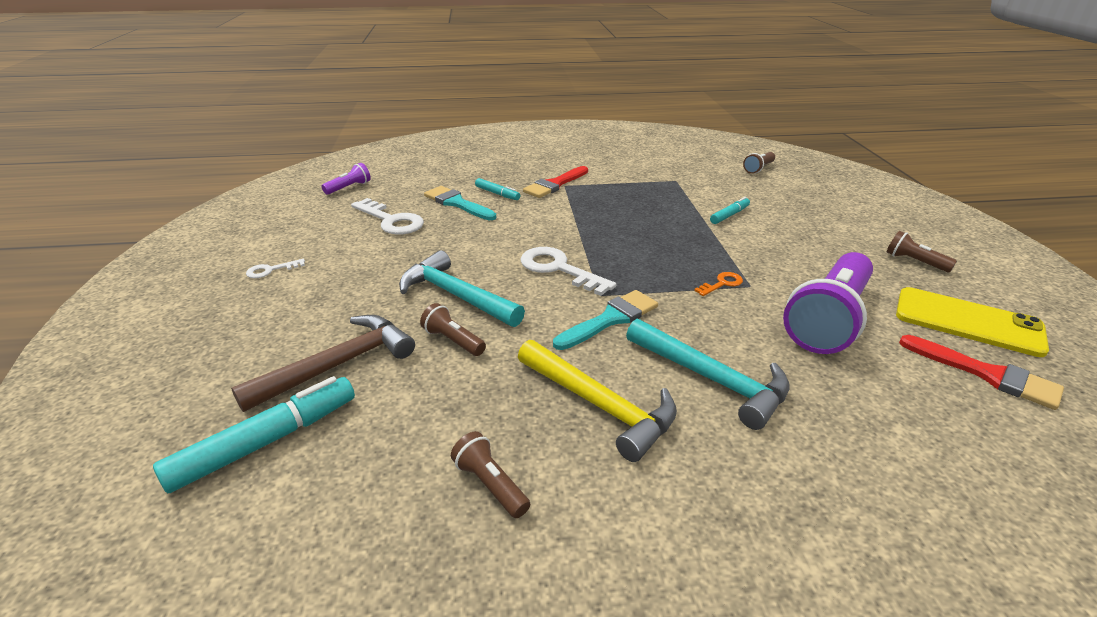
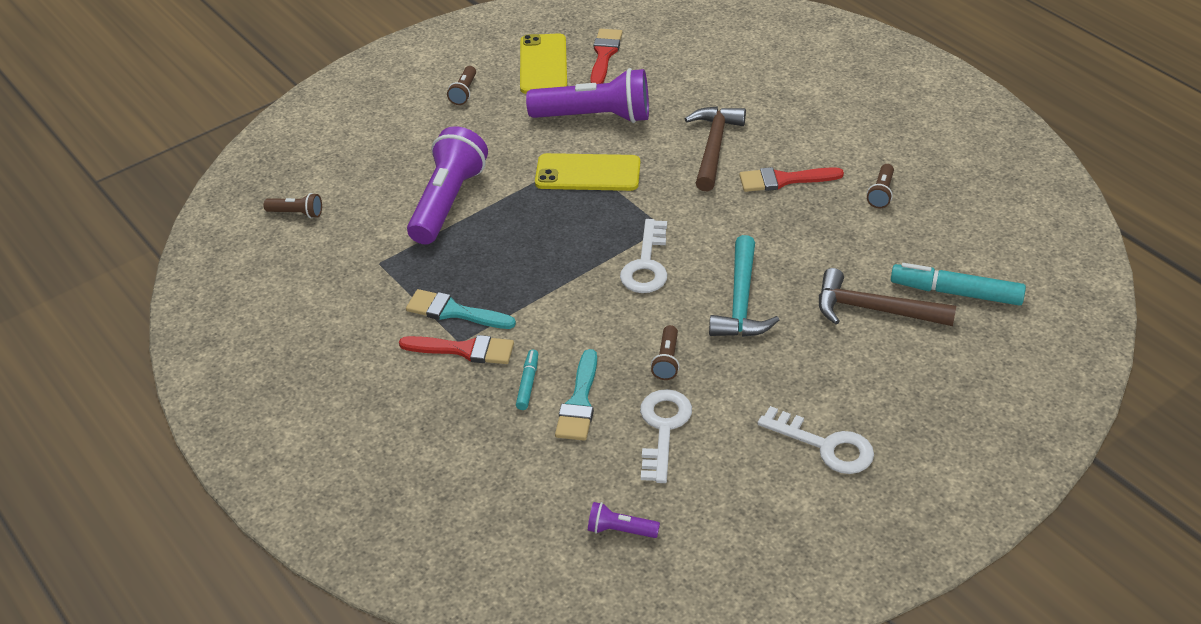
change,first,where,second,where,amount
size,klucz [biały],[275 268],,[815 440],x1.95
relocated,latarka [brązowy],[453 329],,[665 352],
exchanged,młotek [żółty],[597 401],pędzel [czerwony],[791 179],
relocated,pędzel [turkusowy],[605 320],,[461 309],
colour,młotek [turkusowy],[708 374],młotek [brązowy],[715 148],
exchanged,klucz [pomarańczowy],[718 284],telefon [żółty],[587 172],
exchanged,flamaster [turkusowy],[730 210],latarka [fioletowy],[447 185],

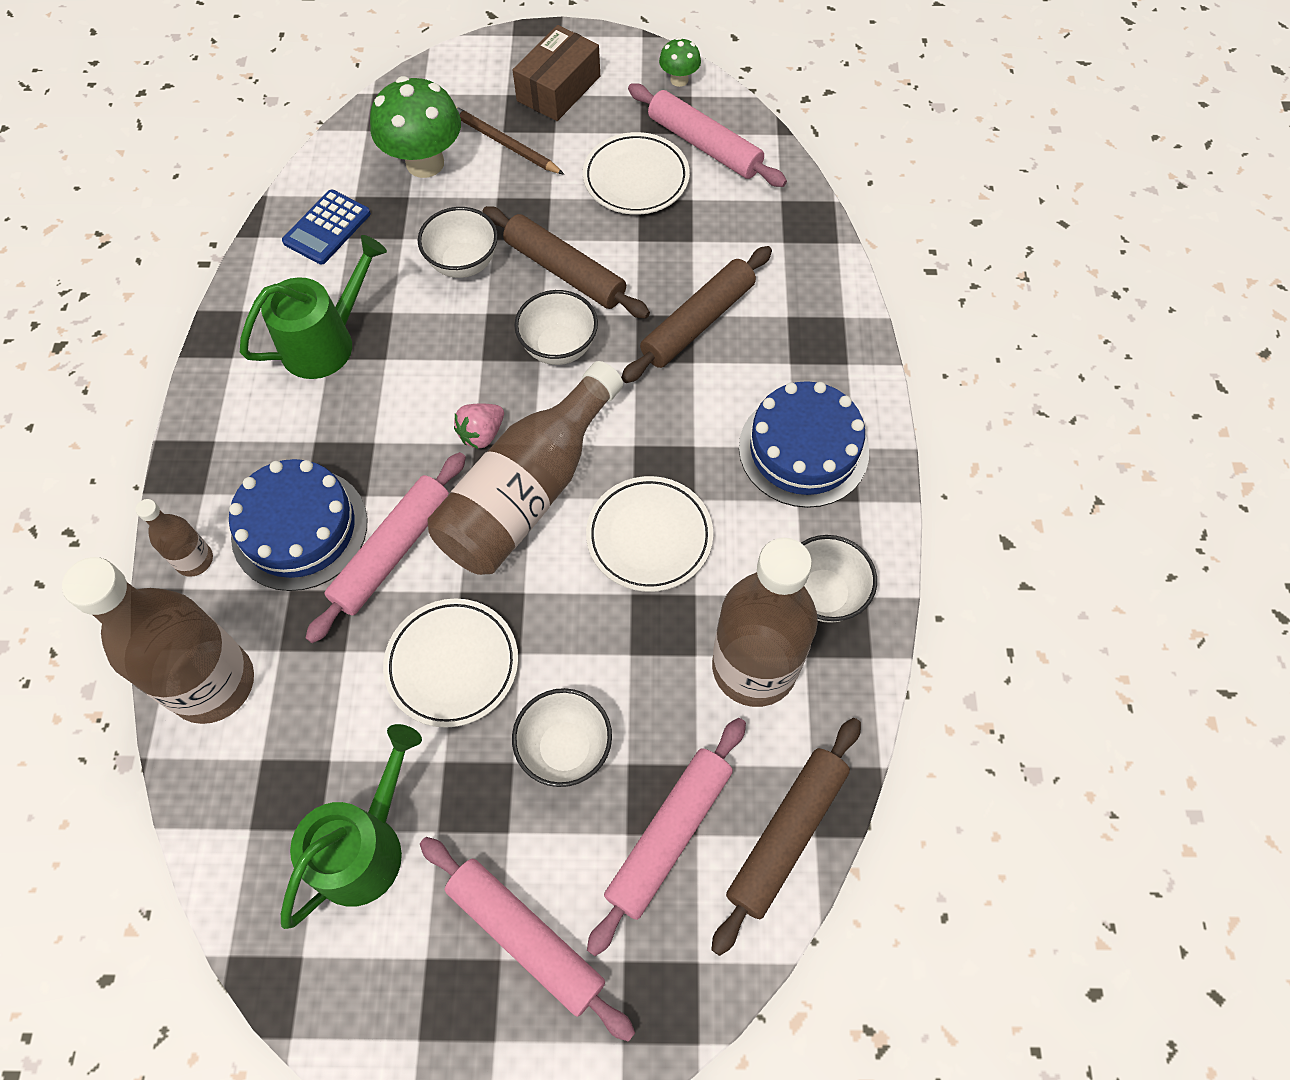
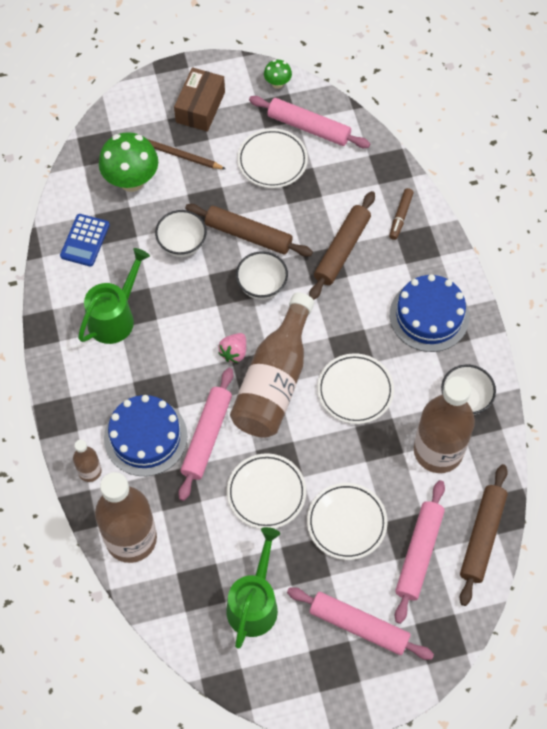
change,first,where,second,where,amount
exchanged,miska [biały],[562 737],talerz [biały],[347 521],
appeared,,,flamaster [brązowy],[401 214],

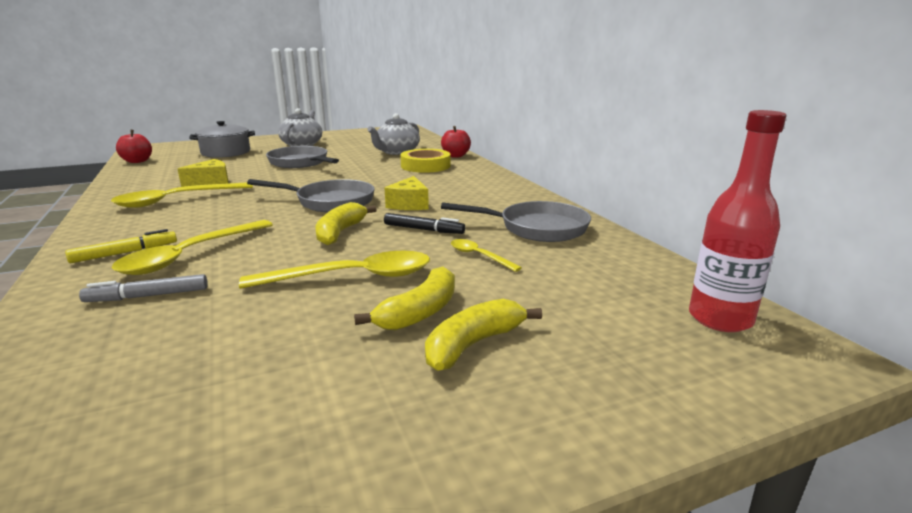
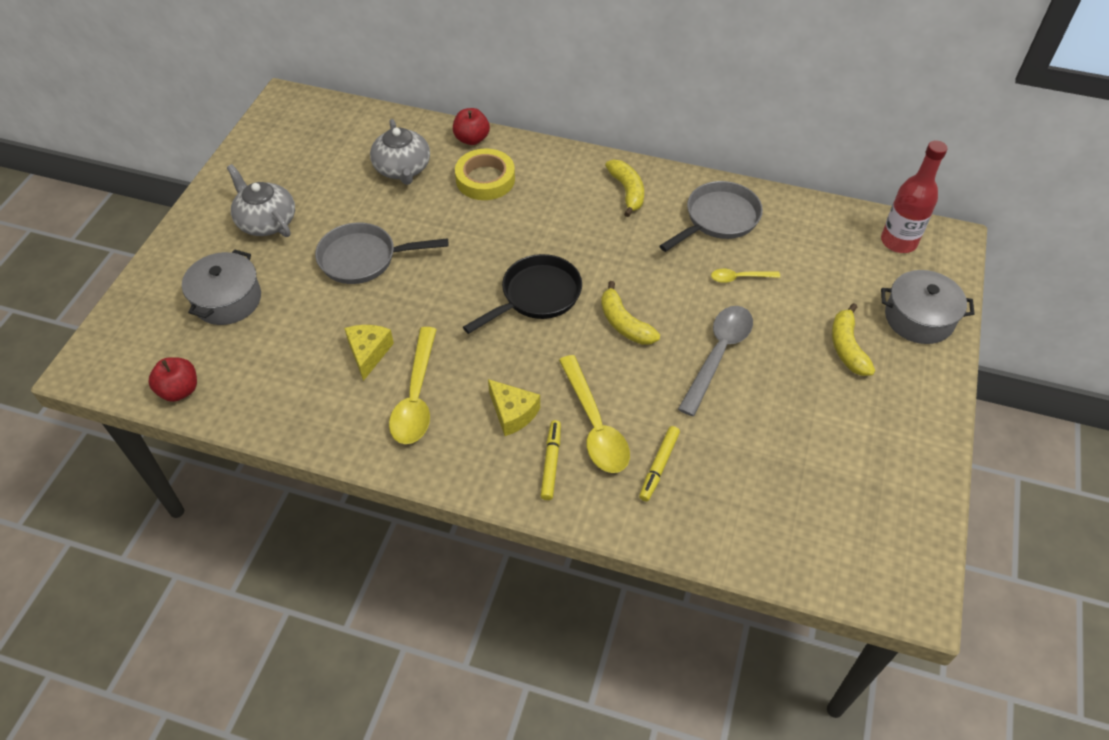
change,first,where,second,where,amount
colour,flamaster [szary],[143 288],flamaster [żółty],[659 463],
colour,łyżka [żółty],[334 270],łyżka [szary],[715 361],
colour,patelnia [szary],[311 195],patelnia [czarny],[522 294],
relocated,banan [żółty],[404 298],,[624 188],
missing,flamaster [czarny],[424 223],,,
relocated,ser [żółty],[407 193],,[514 407],
appeared,,,garnek [szary],[928 307],

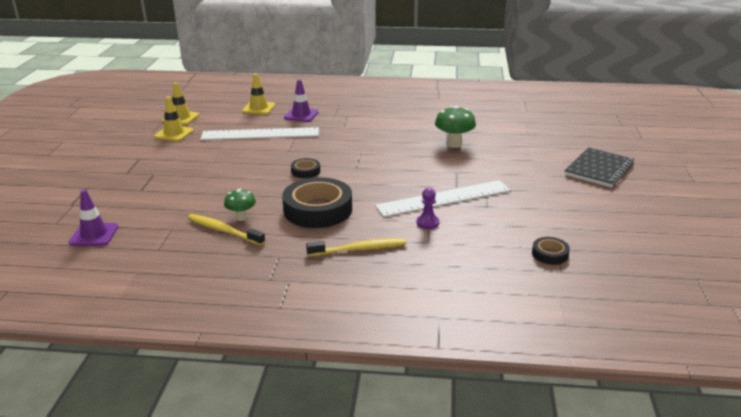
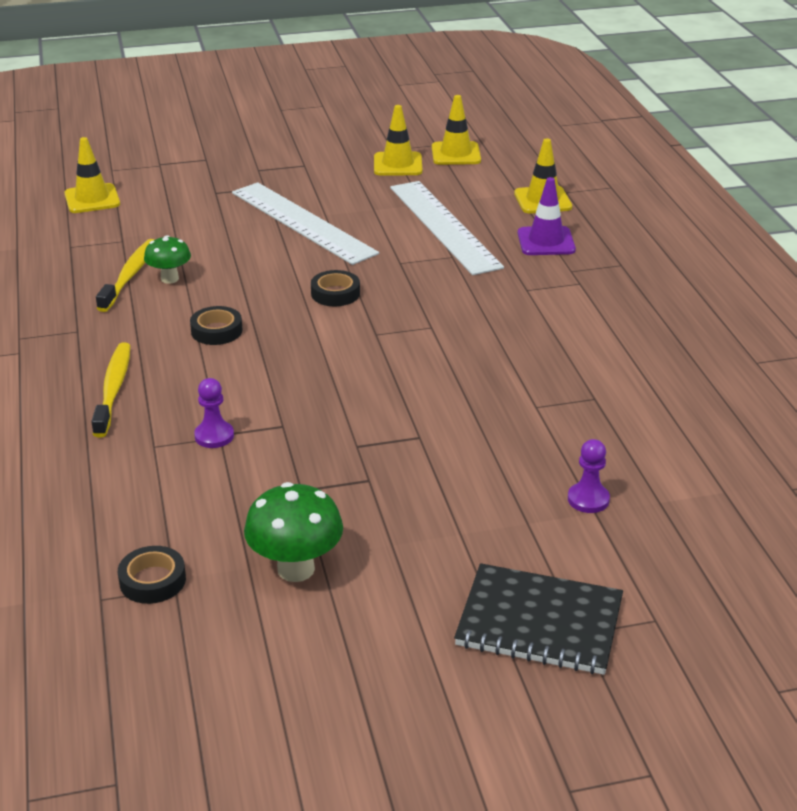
change,first,where,second,where,amount
colour,pachołek [fioletowy],[93 217],pachołek [żółty],[92 175],
size,taśma klejąca [czarny],[317 202],,[216 325],x0.47
spun,szczoteczka do zębów [żółty],[356 247],,[110 390],150 degrees counterclockwise
relocated,linijka [biały],[443 198],,[305 223],
relocated,grzyb [zielony],[455 127],,[293 532],
appeared,,,pionek [fioletowy],[589 476],

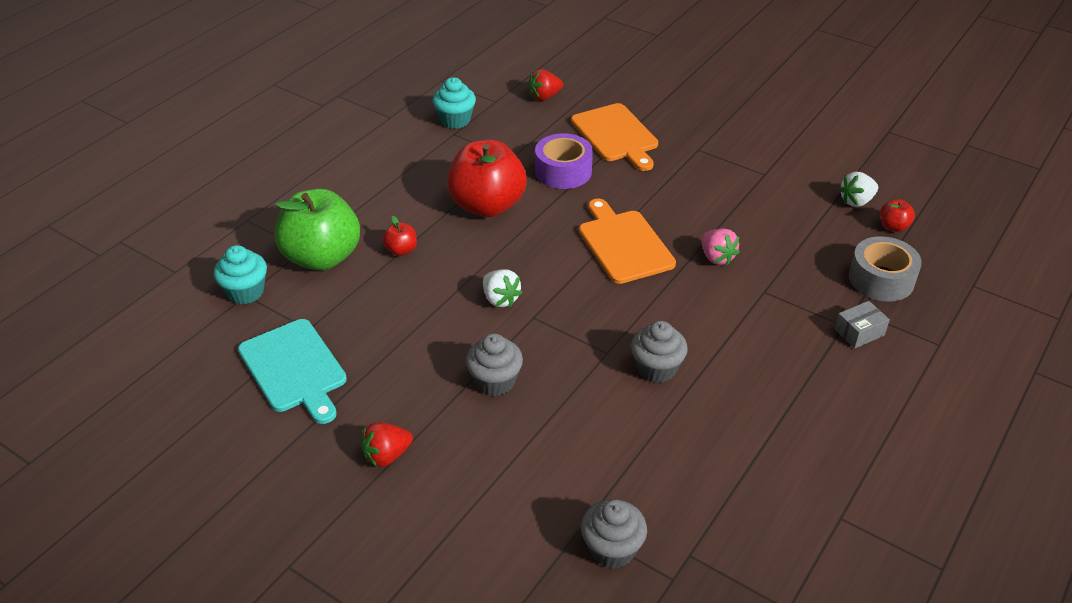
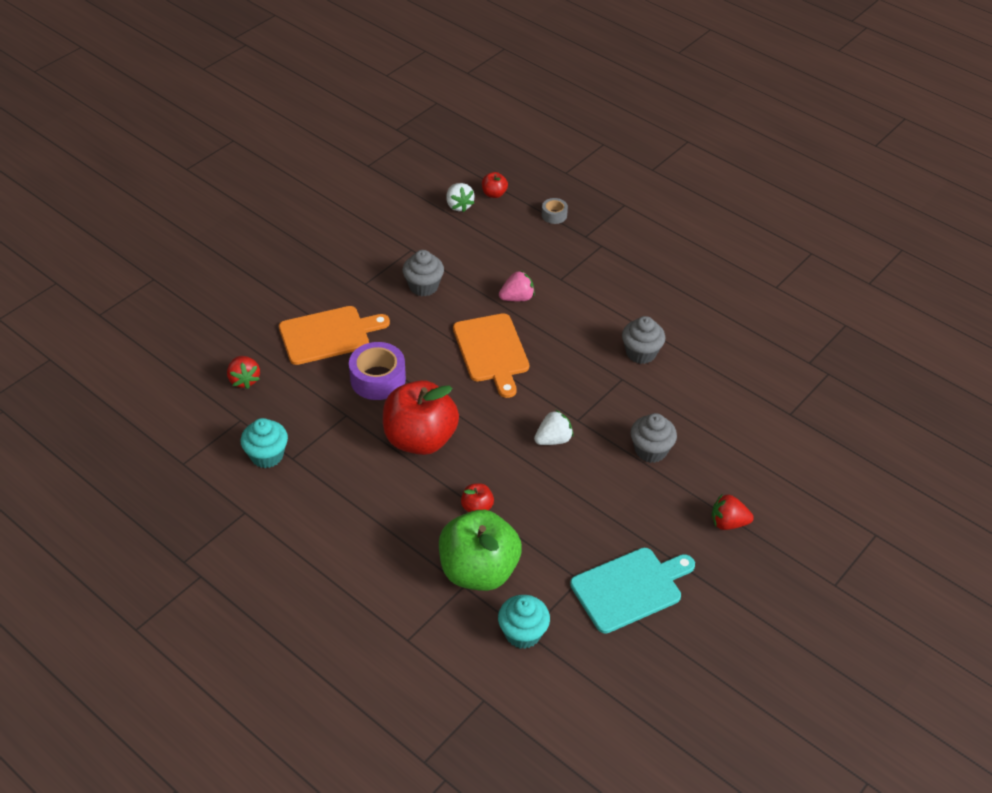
change,first,where,second,where,amount
spun,truskawka [czerwony],[387 444],,[733 512],120 degrees clockwise
spun,deska do krojenia [pomarańczowy],[627 241],,[491 355],90 degrees counterclockwise
relocated,muffinka [szary],[614 534],,[423 273],
missing,pudełko [szary],[862 325],,,
size,taśma klejąca [szary],[885 269],,[555 211],x0.52

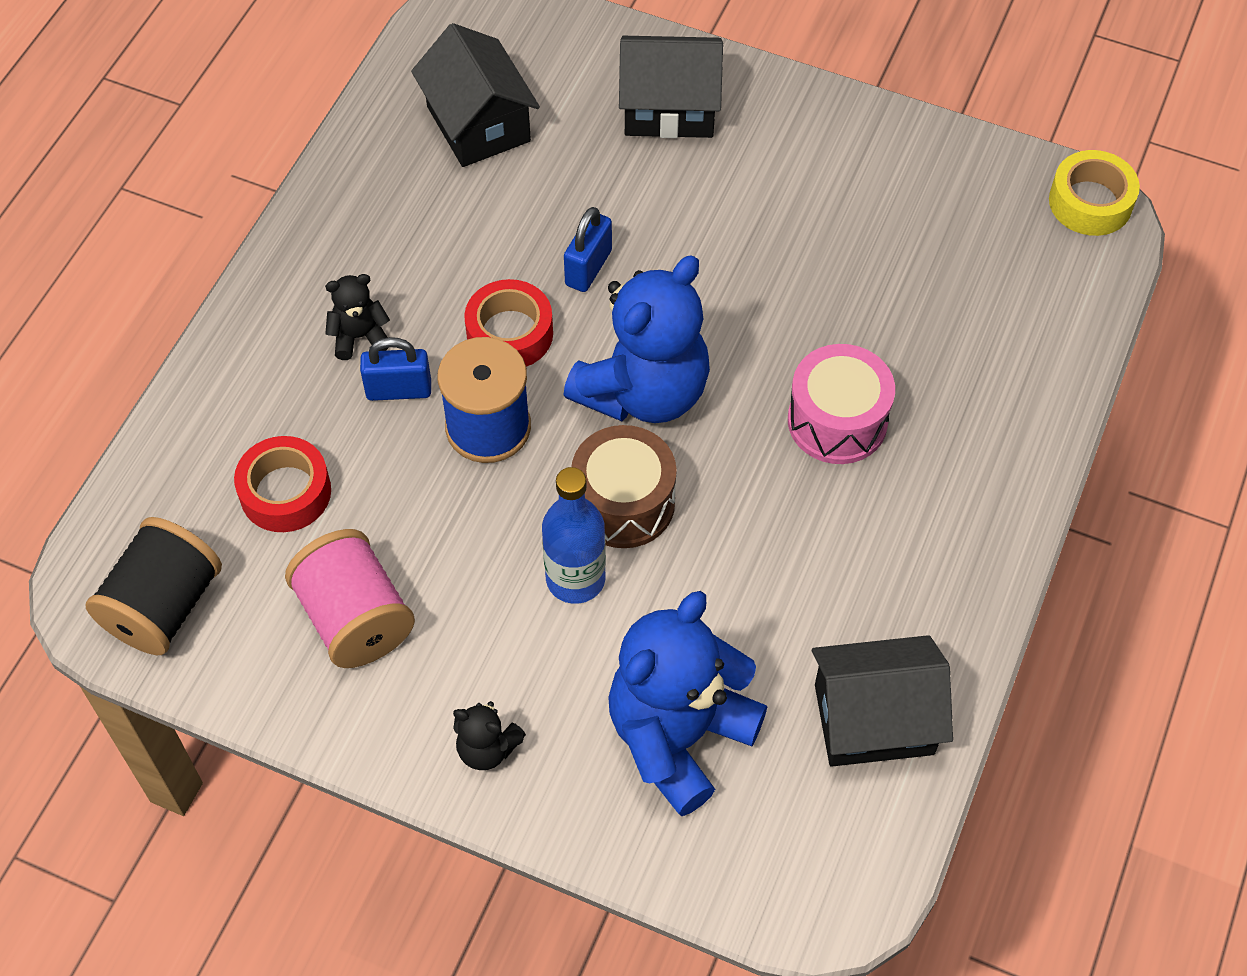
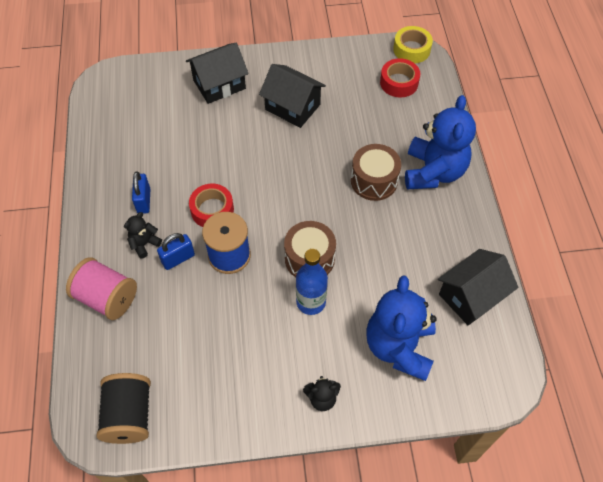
change,first,where,second,where,amount
relocated,taśma klejąca [czerwony],[282 484],,[400 78],
relocated,szpulka [różowy],[350 598],,[101 288],
relocated,domek [czarny],[475 95],,[292 96],
relocated,miś [niebieski],[636 339],,[440 142],
relocated,kłódka [niebieski],[588 249],,[141 193],
colour,bęben [różowy],[841 404],bęben [brązowy],[376 172],

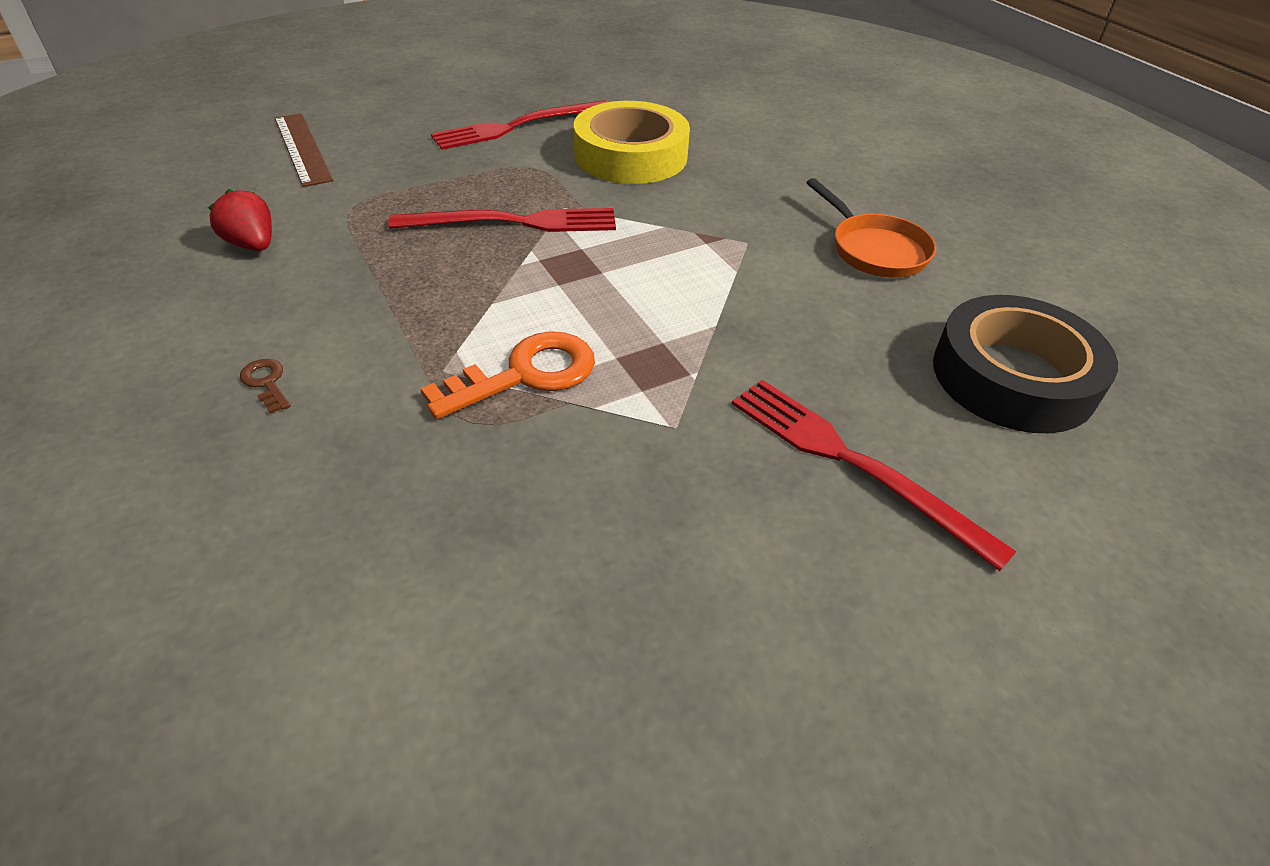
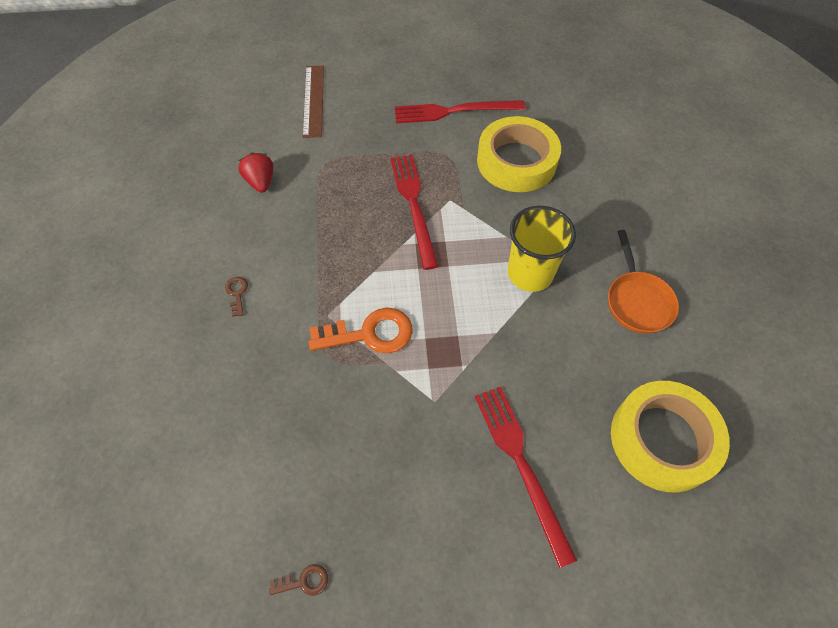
change,first,where,second,where,amount
spun,widelec [czerwony],[502 220],,[414 212],120 degrees counterclockwise
colour,taśma klejąca [czarny],[1025 364],taśma klejąca [żółty],[670 437],
appeared,,,klucz [brązowy],[298 580],
appeared,,,szklanka [żółty],[542 249],

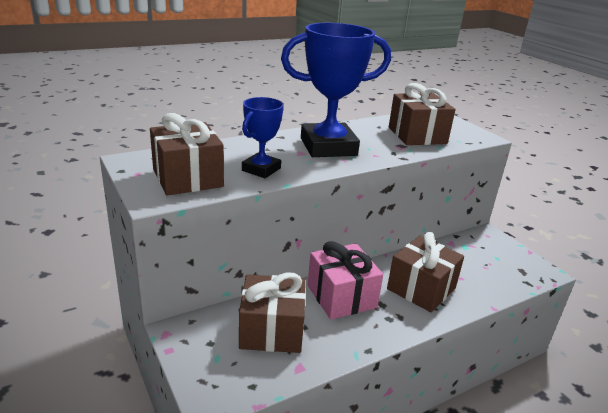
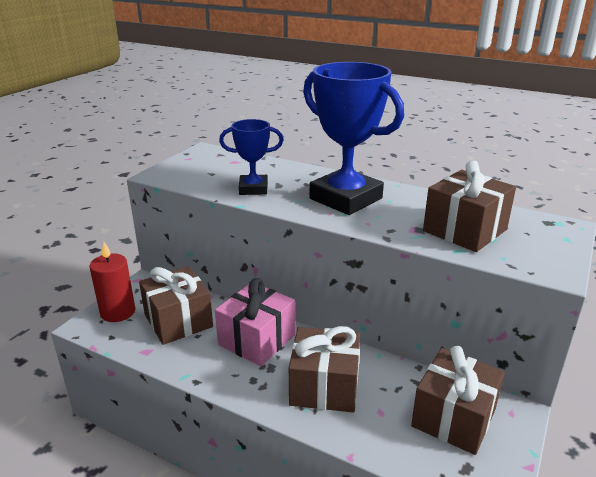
change,first,where,second,where,amount
relocated,prezent [brązowy],[187 154],,[458 400],
appeared,,,świeca [czerwony],[112 282],

